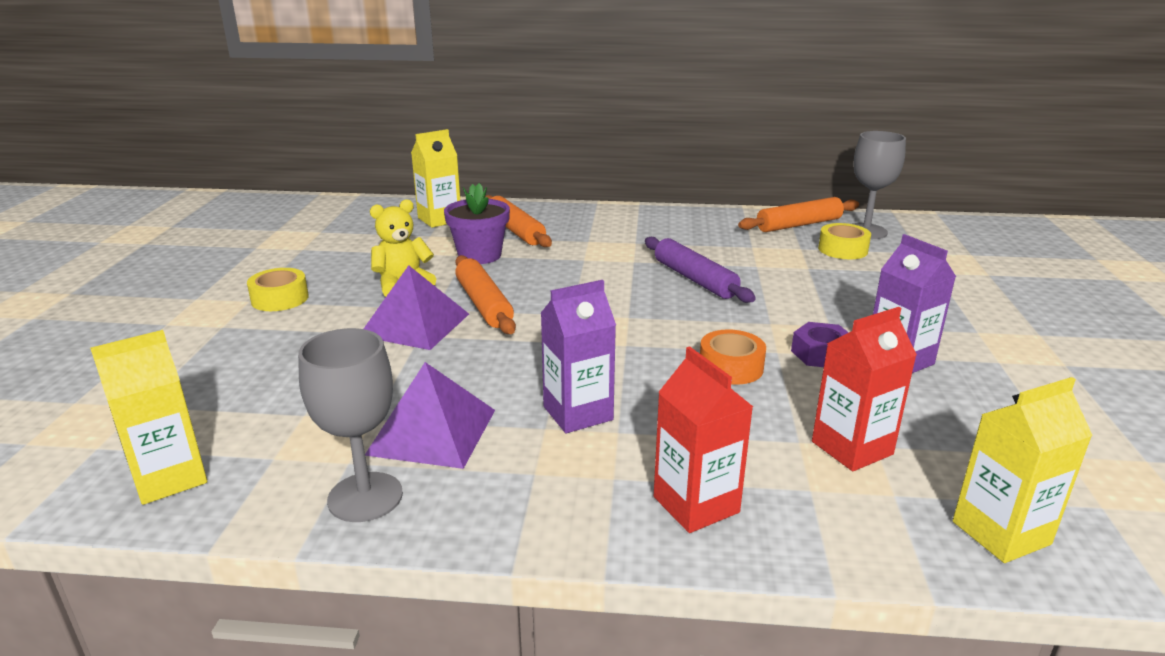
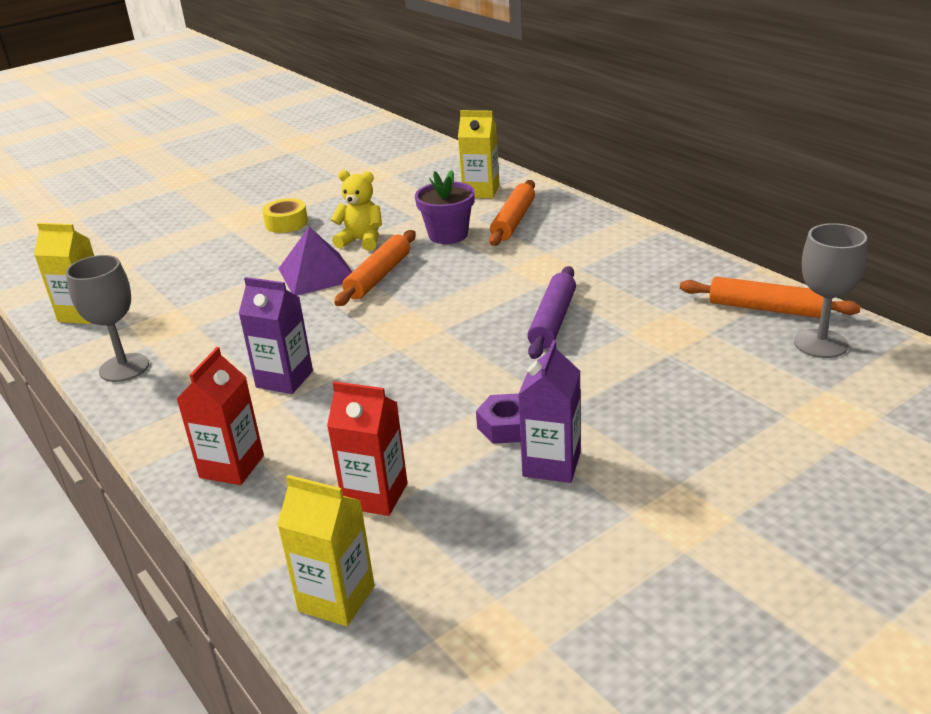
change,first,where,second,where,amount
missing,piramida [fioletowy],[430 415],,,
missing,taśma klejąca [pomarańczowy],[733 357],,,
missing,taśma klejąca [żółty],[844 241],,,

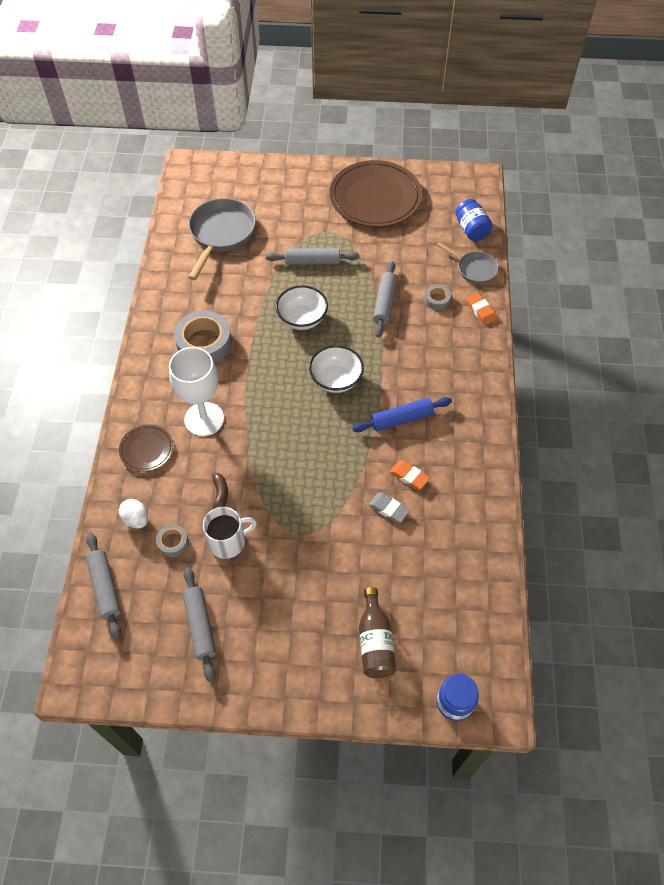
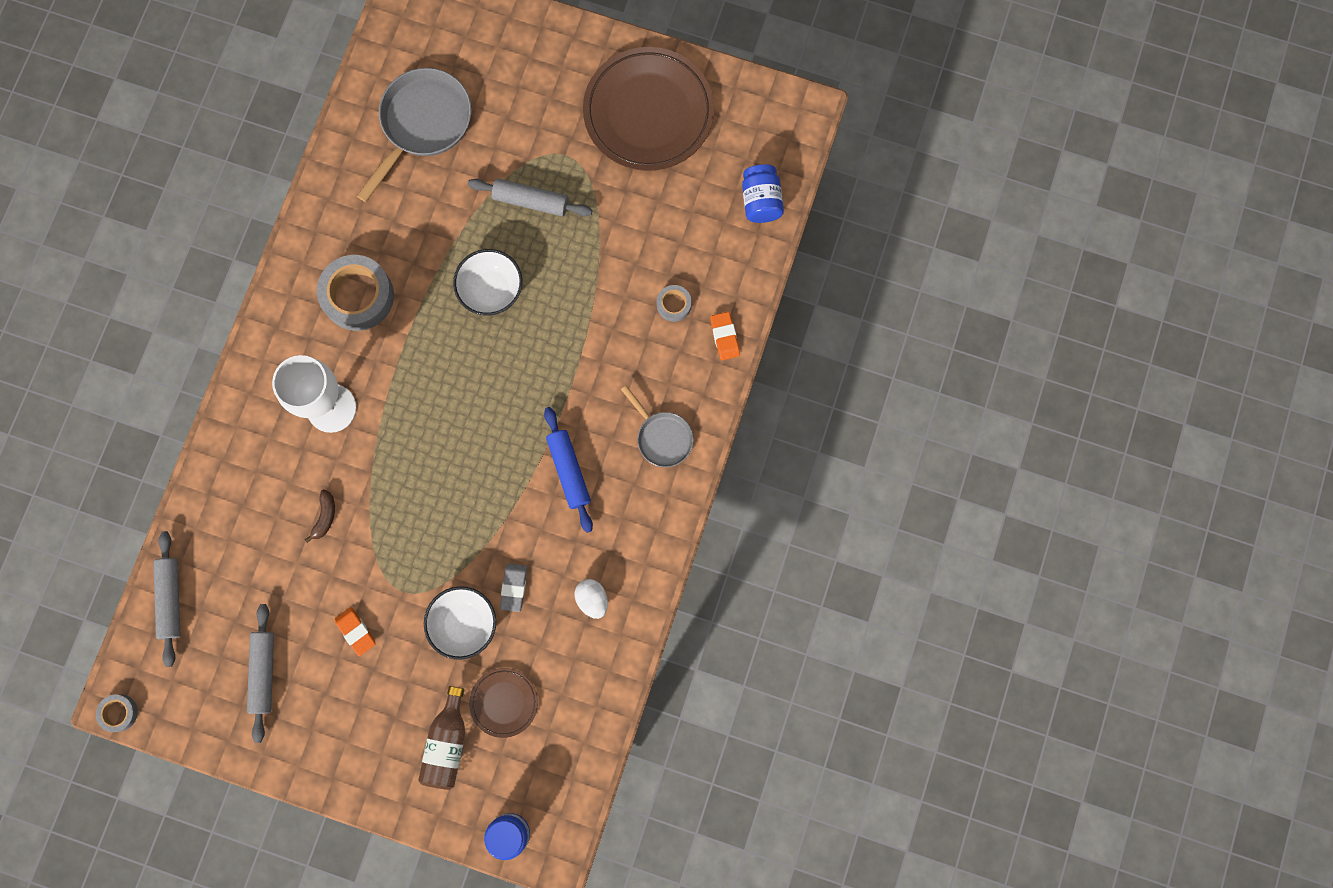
change,first,where,second,where,amount
relocated,talerz [brązowy],[146 448],,[503 703],
relocated,jajko [biały],[133 514],,[591 599],
relocated,taśma klejąca [szary],[172 540],,[117 713],
missing,kubek [biały],[230 533],,,
relocated,miska [biały],[336 369],,[460 623],
spun,wałek do ciasta [niebieski],[402 414],,[568 470],75 degrees clockwise
spun,gumka do mazania [szary],[389 508],,[513 588],45 degrees clockwise
missing,wałek do ciasta [szary],[385 299],,,
relocated,gumka do mazania [pomarańczowy],[410 475],,[355 631],
relocated,patelnia [szary],[467 263],,[657 426],

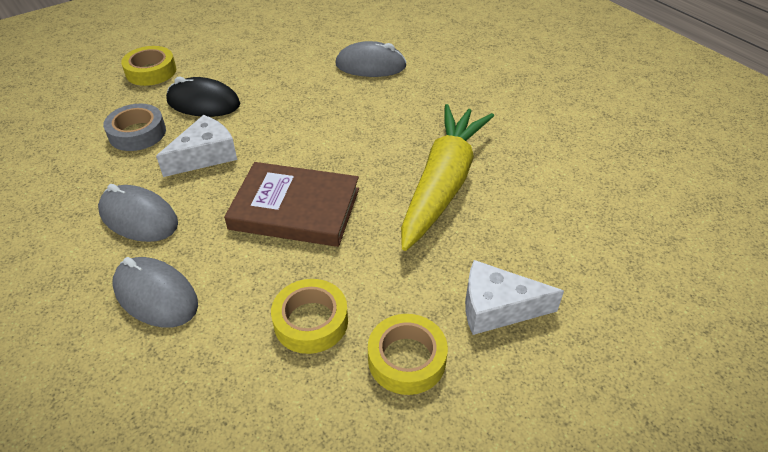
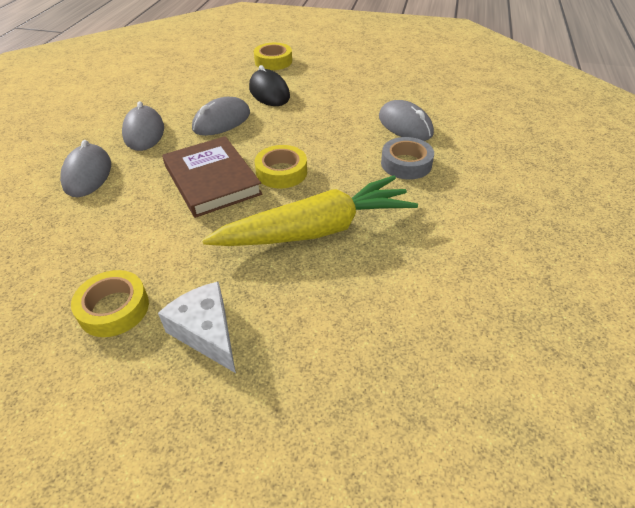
change,first,where,second,where,amount
relocated,taśma klejąca [szary],[134 127],,[407 158],
exchanged,ser [biały],[196 146],myszka [szary],[221 116],
relocated,taśma klejąca [żółty],[309 316],,[281 167],

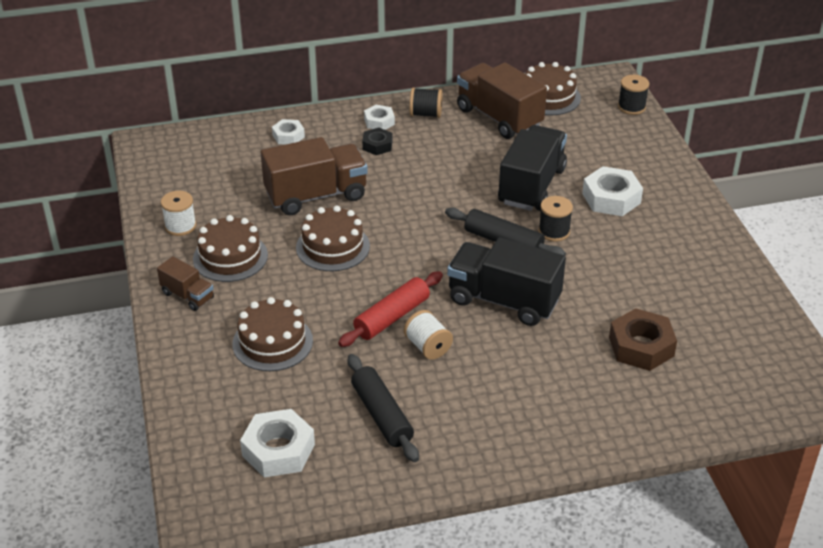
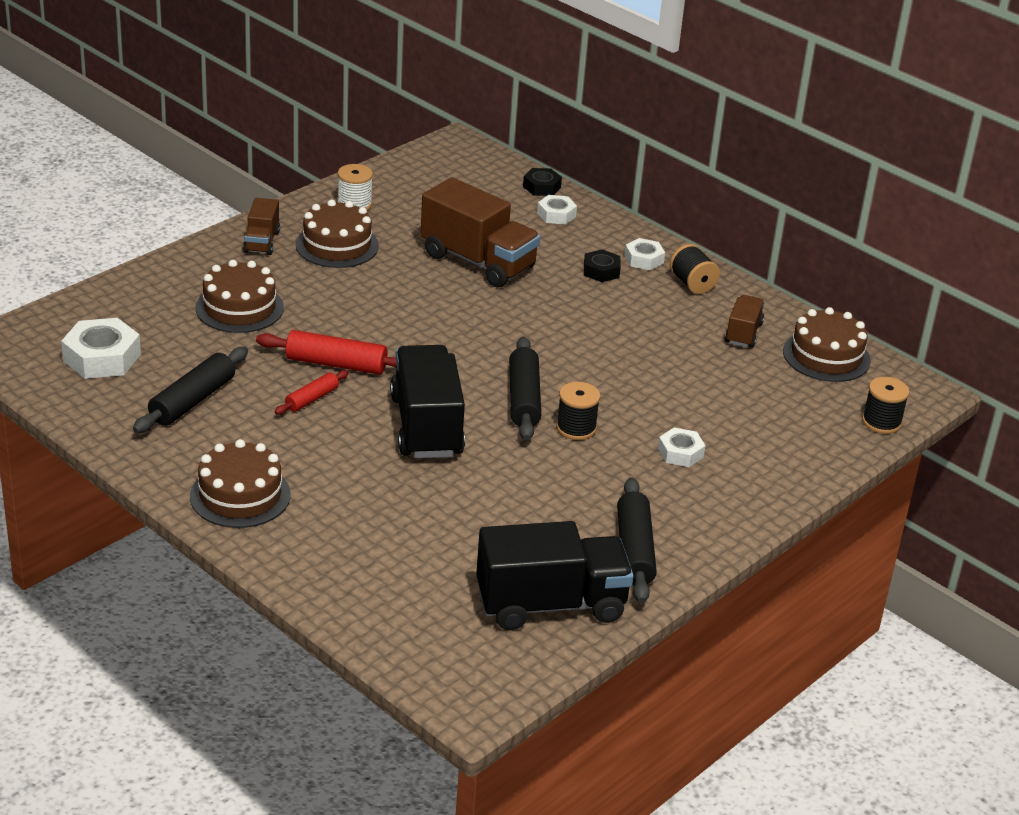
change,first,where,second,where,amount
relocated,tort [brązowy],[333 238],,[240 483],
exchanged,szpulka [biały],[428 335],wałek do ciasta [czerwony],[311 392],
size,ciężarówka [brązowy],[502 100],,[745 321],x0.51
relocated,ciężarówka [czarny],[532 168],,[555 575],
size,nakrętka [biały],[612 191],,[681 447],x0.59
missing,nakrętka [brązowy],[643 339],,,
appeared,,,nakrętka [czarny],[542 182],
appeared,,,wałek do ciasta [czarny],[637 540],

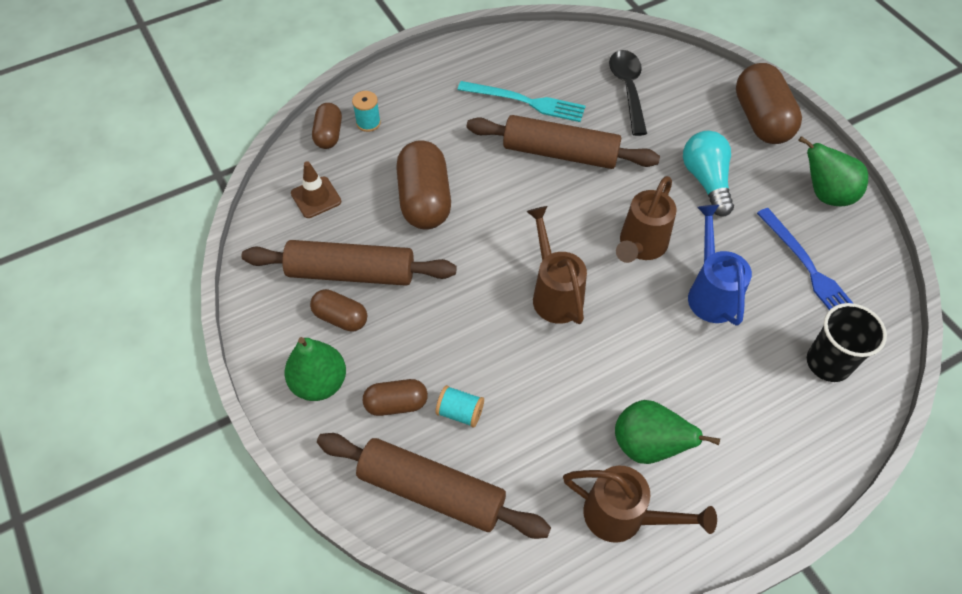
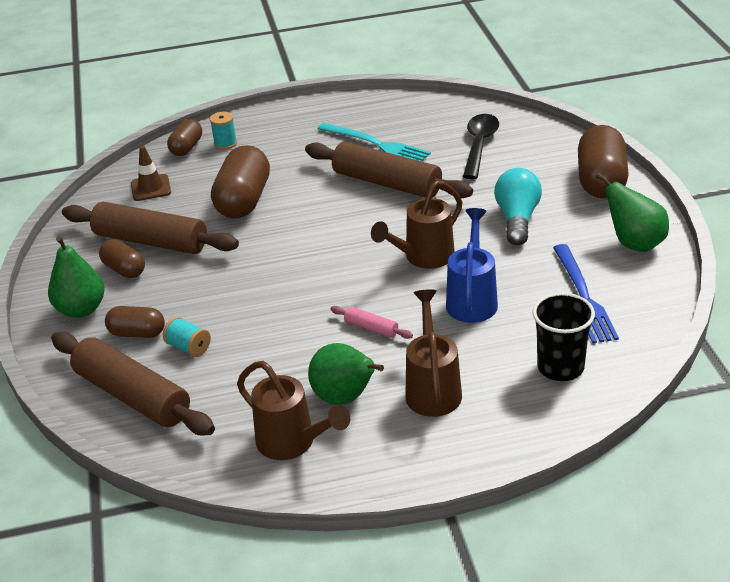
change,first,where,second,where,amount
relocated,konewka [brązowy],[556 265],,[433 353],
appeared,,,wałek do ciasta [różowy],[371 322],

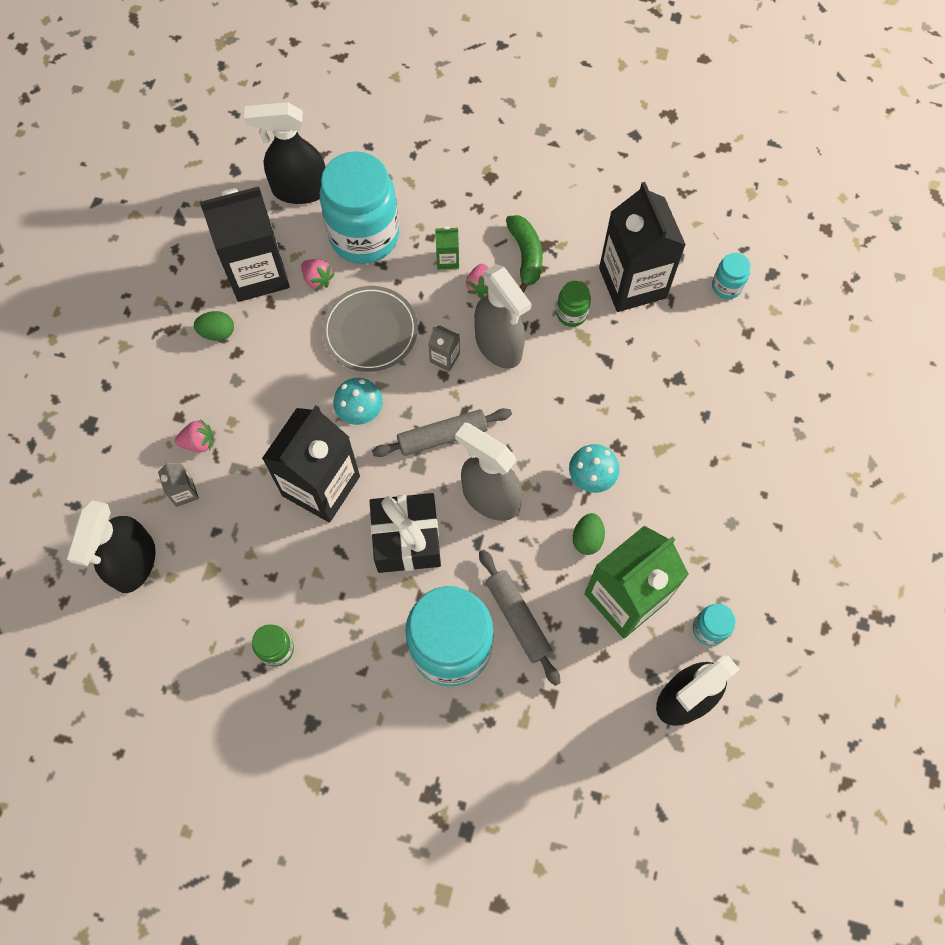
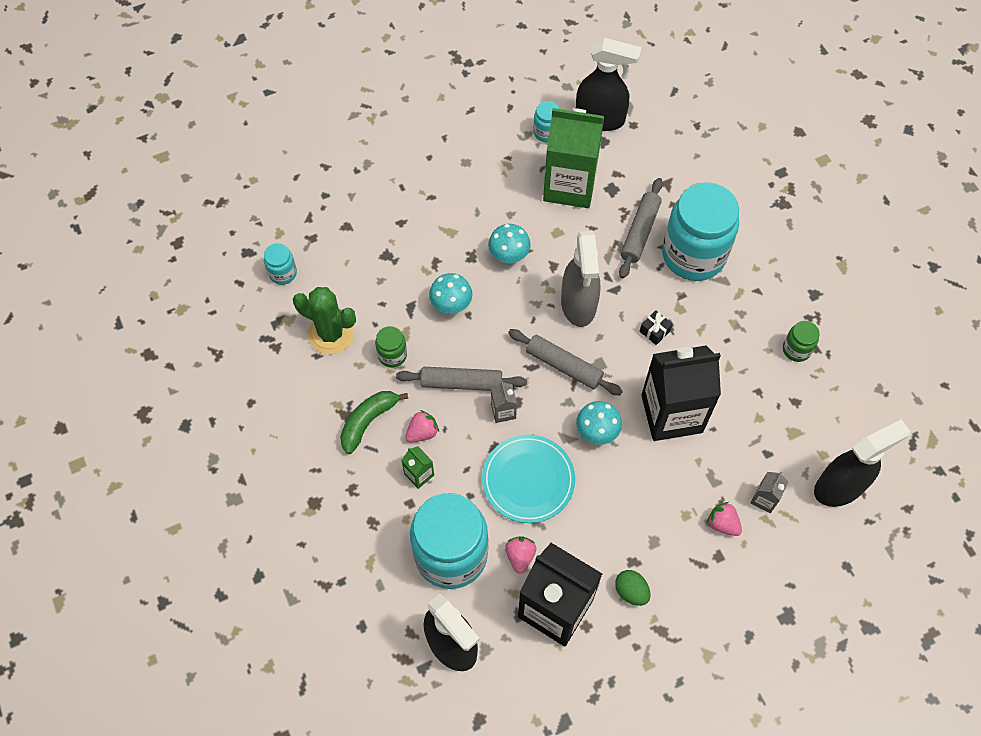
change,first,where,second,where,amount
colour,talerz [szary],[370 329],talerz [turkusowy],[528 478],
size,prezent [czarny],[405 533],,[656 327],x0.41
exchanged,spryskiwacz [szary],[502 316],wałek do ciasta [szary],[461 379],
missing,jajko [zielony],[589 534],,,
exchanged,karton mleka [czarny],[642 247],kaktus [zielony],[324 320],
appeared,,,grzyb [turkusowy],[450 293],

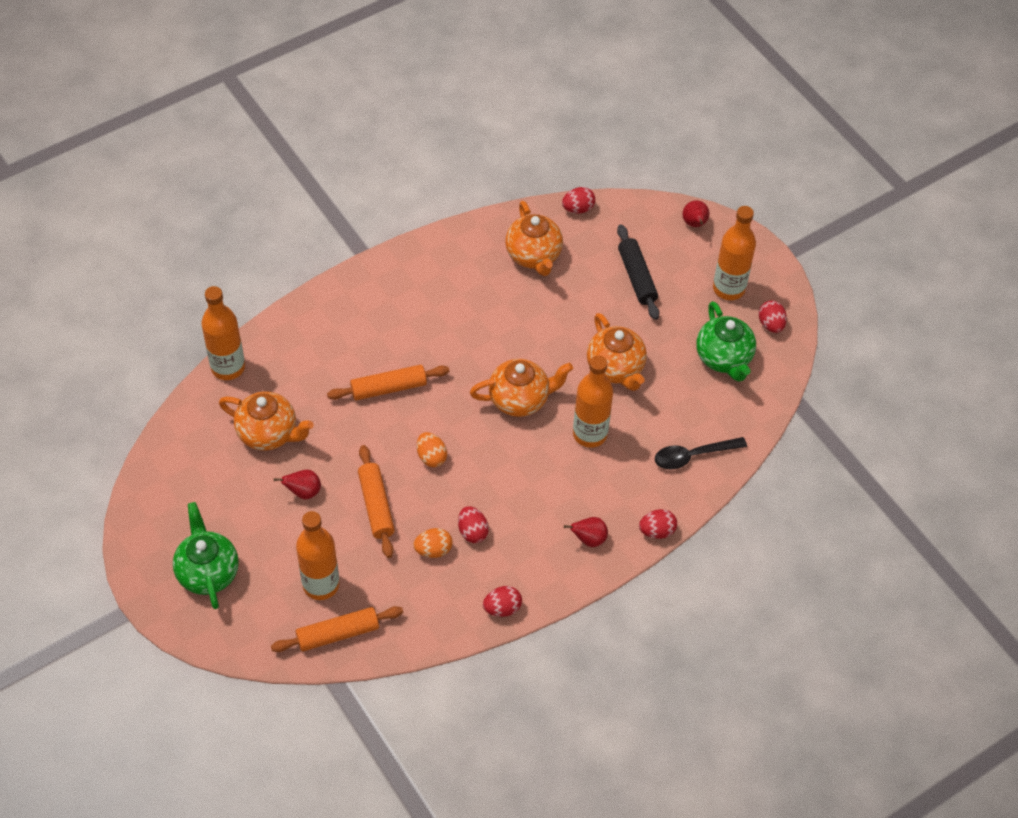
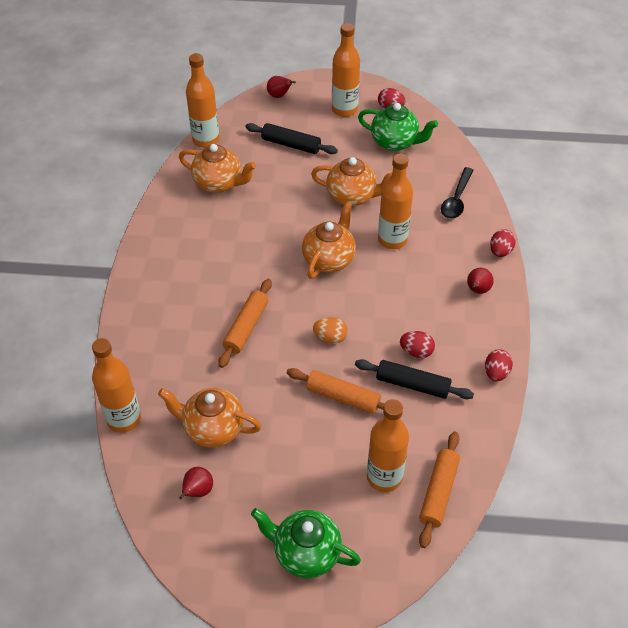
change,first,where,second,where,amount
spun,imbryk [pomarańczowy],[266 421],,[210 417],135 degrees counterclockwise
relocated,gruszka [czerwony],[297 484],,[196 483],
exchanged,jajko [pomarańczowy],[433 543],wałek do ciasta [czarny],[414 379],
exchanged,jajko [czerwony],[578 200],butelka [pomarańczowy],[202 100],

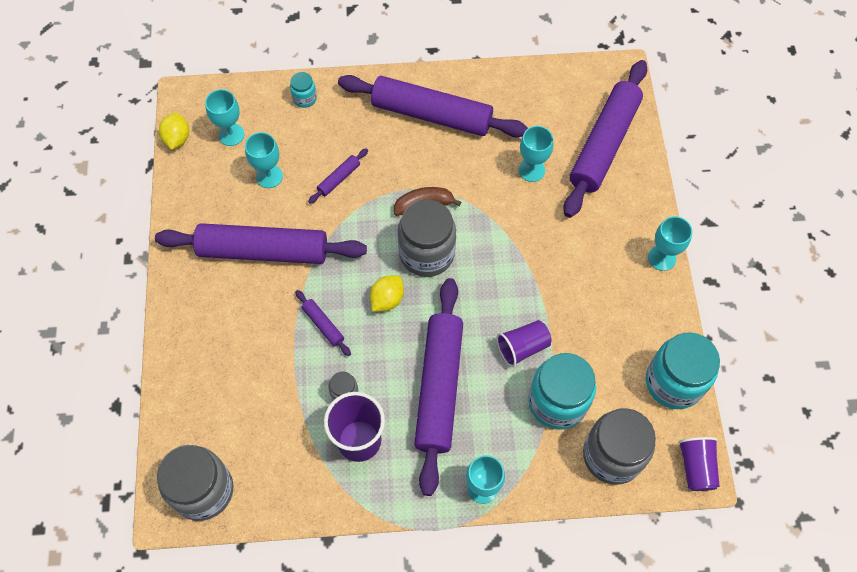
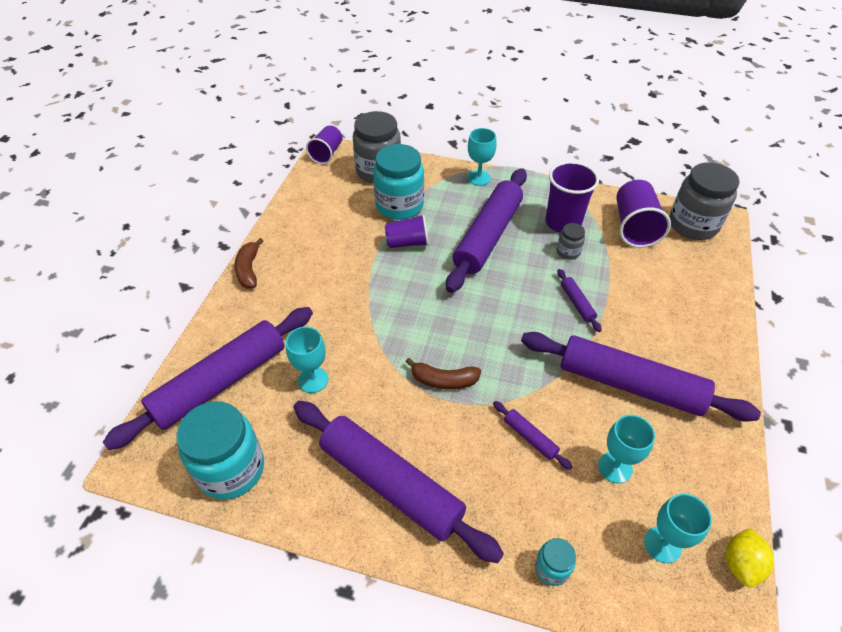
change,first,where,second,where,amount
spun,wałek do ciasta [fioletowy],[338 176],,[532 435],75 degrees clockwise
missing,cytryna [żółty],[387 293],,,
missing,słoik [szary],[427 238],,,
relocated,słoik [turkusowy],[683 370],,[220 450],
exchanged,kielich [turkusowy],[670 243],banan [brązowy],[249 263],
appeared,,,szklanka [fioletowy],[643 214],

